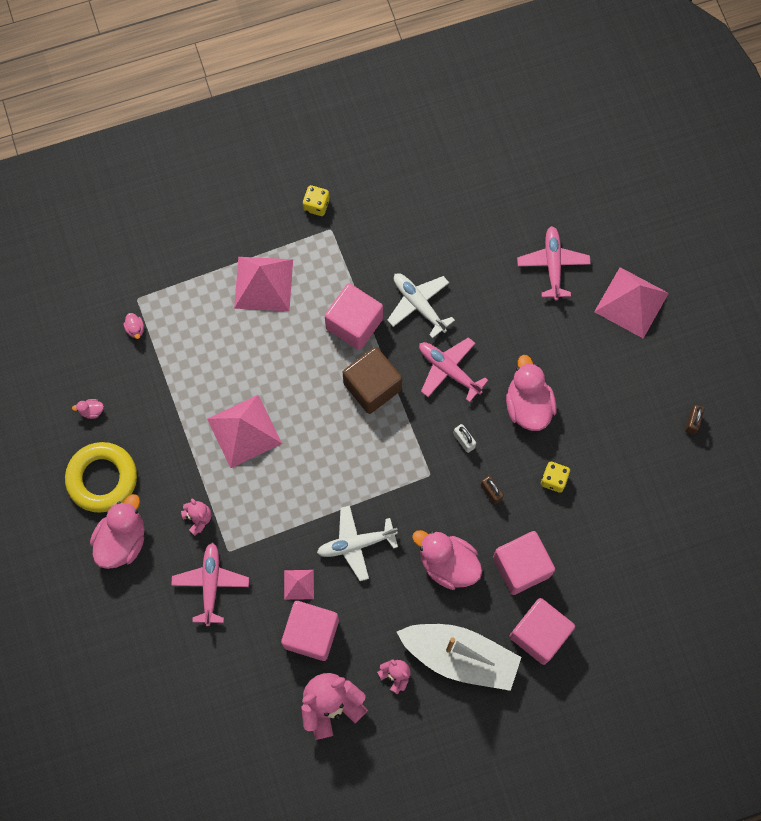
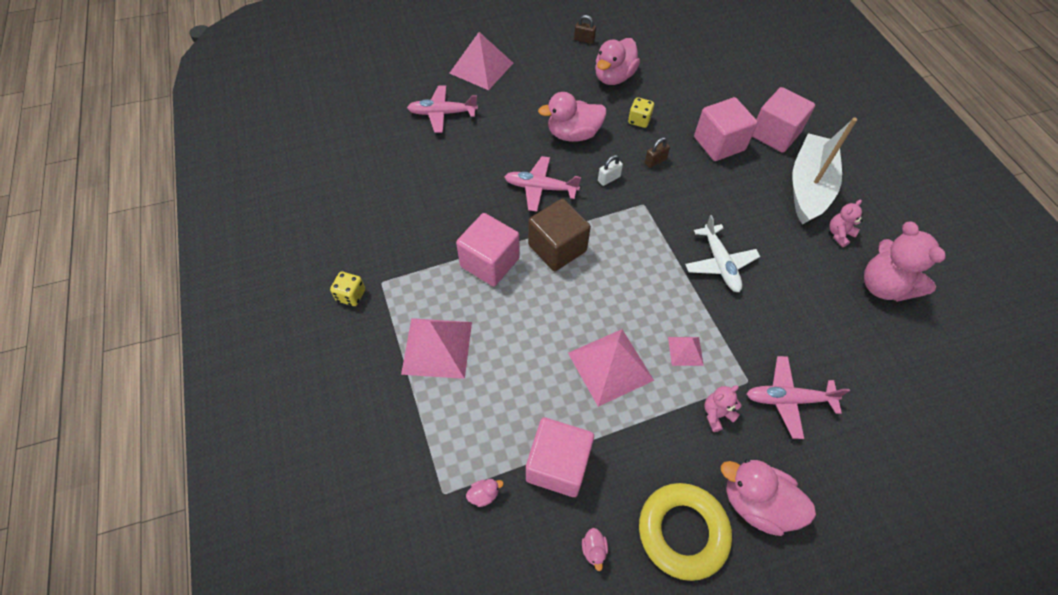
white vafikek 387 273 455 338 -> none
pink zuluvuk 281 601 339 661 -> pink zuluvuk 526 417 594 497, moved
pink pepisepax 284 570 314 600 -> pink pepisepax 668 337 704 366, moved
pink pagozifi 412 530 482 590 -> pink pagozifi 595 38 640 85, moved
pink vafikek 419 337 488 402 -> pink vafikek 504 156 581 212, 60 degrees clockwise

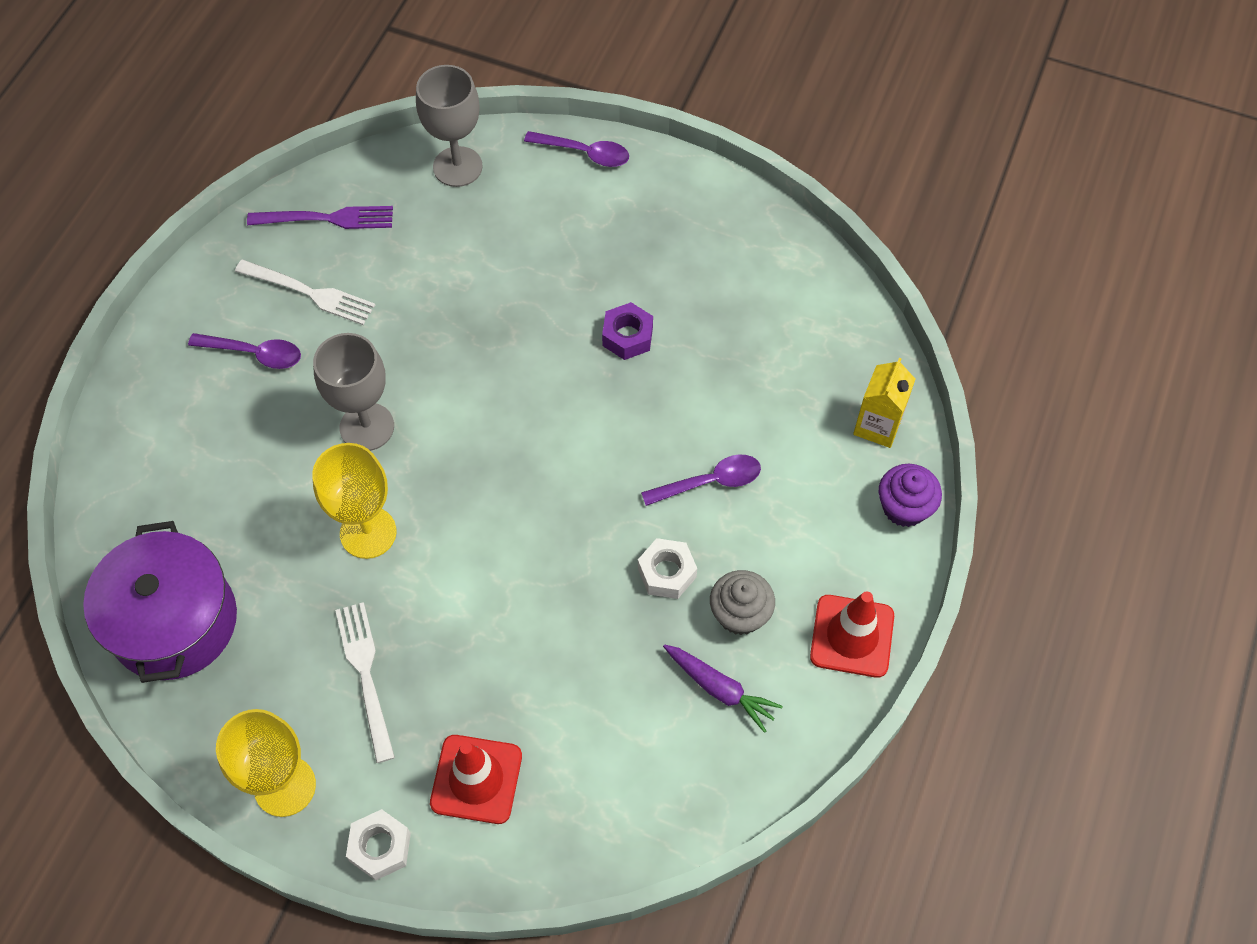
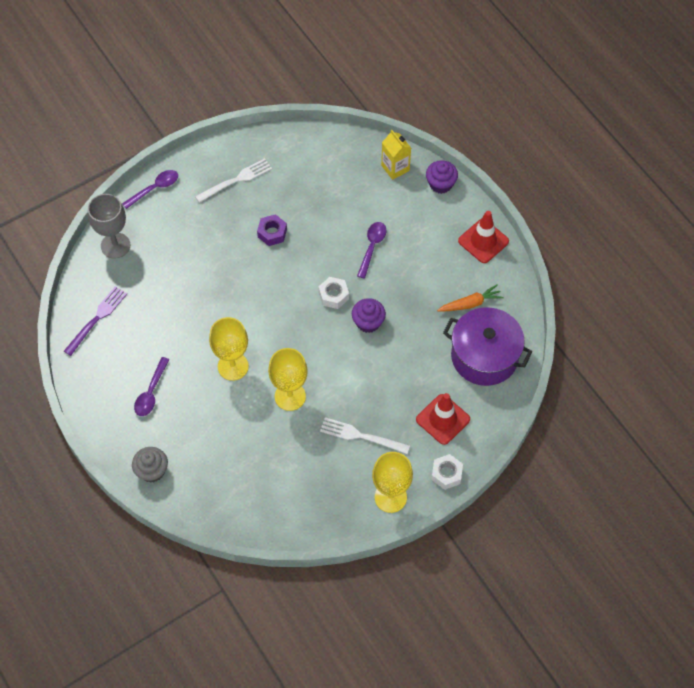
none -> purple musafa 352 298 386 333
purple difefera 83 521 237 683 -> purple difefera 443 307 532 386, moved
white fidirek 235 260 375 325 -> white fidirek 195 158 272 203, moved
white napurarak 638 538 697 599 -> white napurarak 319 277 349 309, moved
grey musafa 710 570 775 635 -> grey musafa 132 447 168 483, moved
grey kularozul 313 333 394 451 -> yellow kularozul 209 317 249 381
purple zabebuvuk 663 644 783 733 -> orange zabebuvuk 437 285 504 312
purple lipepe 188 333 301 369 -> purple lipepe 134 357 170 416, 150 degrees clockwise

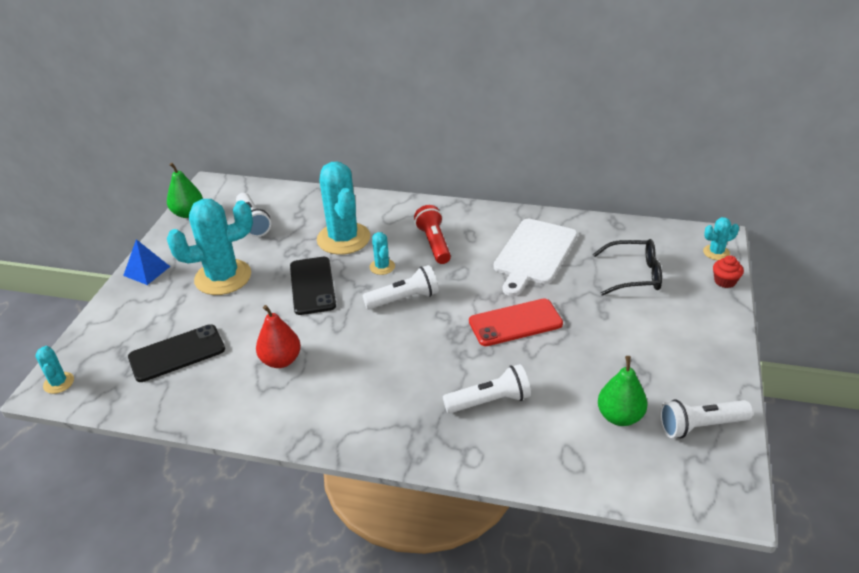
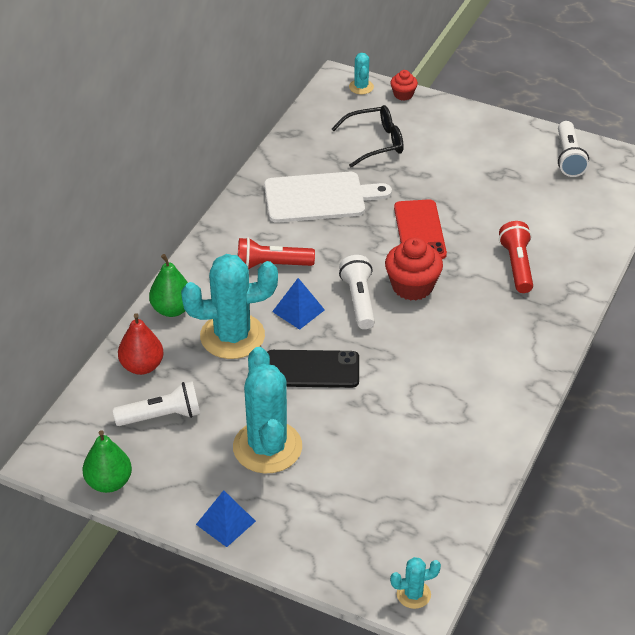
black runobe 128 324 225 382 -> none
none -> red musafa 385 237 443 300
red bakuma 256 305 301 368 -> red bakuma 118 313 164 375, moved
green bakuma 598 356 647 426 -> green bakuma 149 254 188 317, moved
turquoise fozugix 370 232 395 275 -> blue pepisepax 272 278 325 330
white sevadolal 443 364 531 413 -> red sevadolal 499 221 533 293
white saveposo 494 219 577 296 -> white saveposo 264 172 392 223, 45 degrees counterclockwise
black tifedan 593 239 662 296 -> black tifedan 332 105 404 168, 60 degrees clockwise

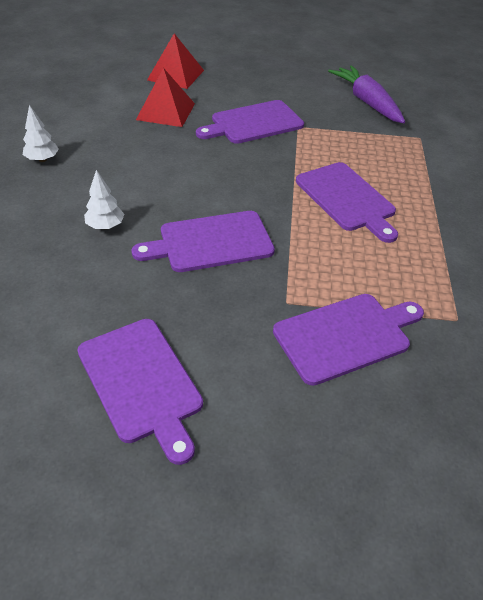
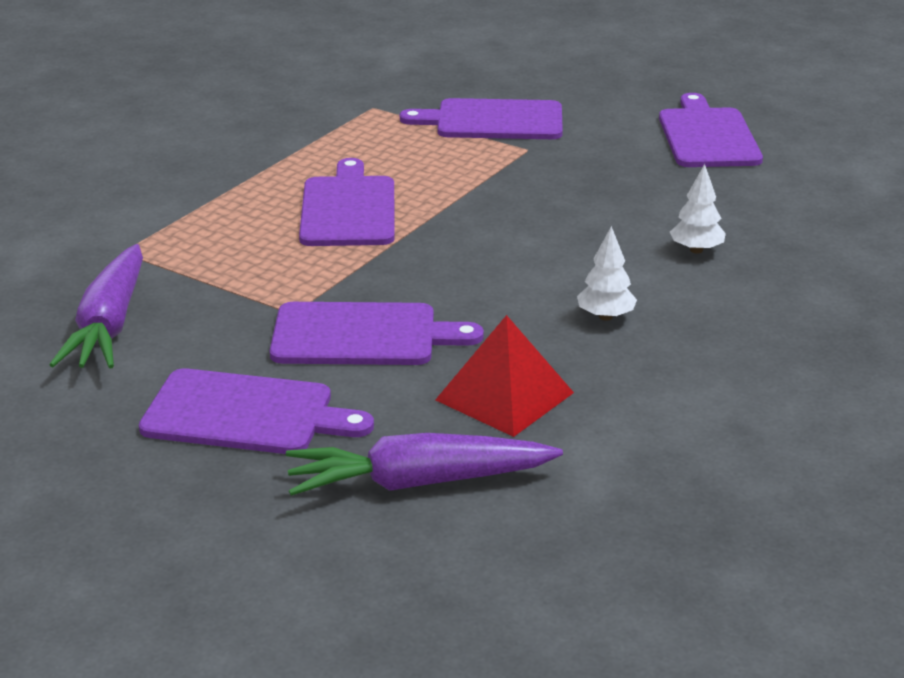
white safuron 23 105 59 162 -> white safuron 577 226 637 321, moved
purple saveposo 132 211 275 272 -> purple saveposo 139 368 374 454, moved
red pepisepax 147 33 204 89 -> purple zabebuvuk 286 433 563 496

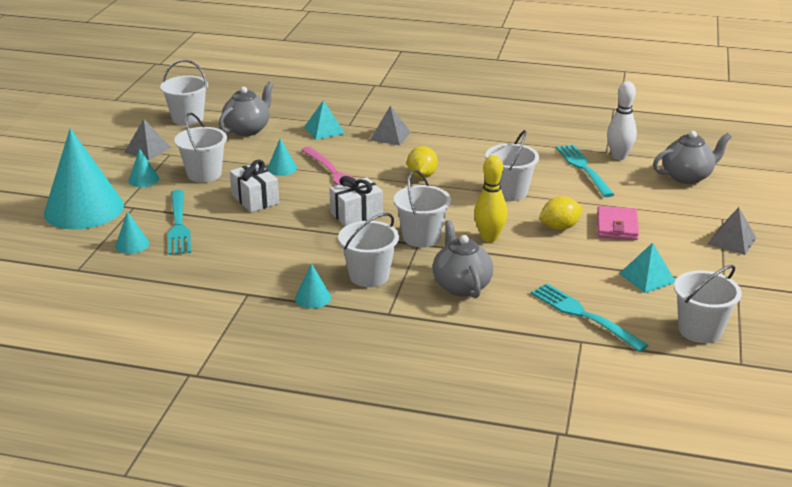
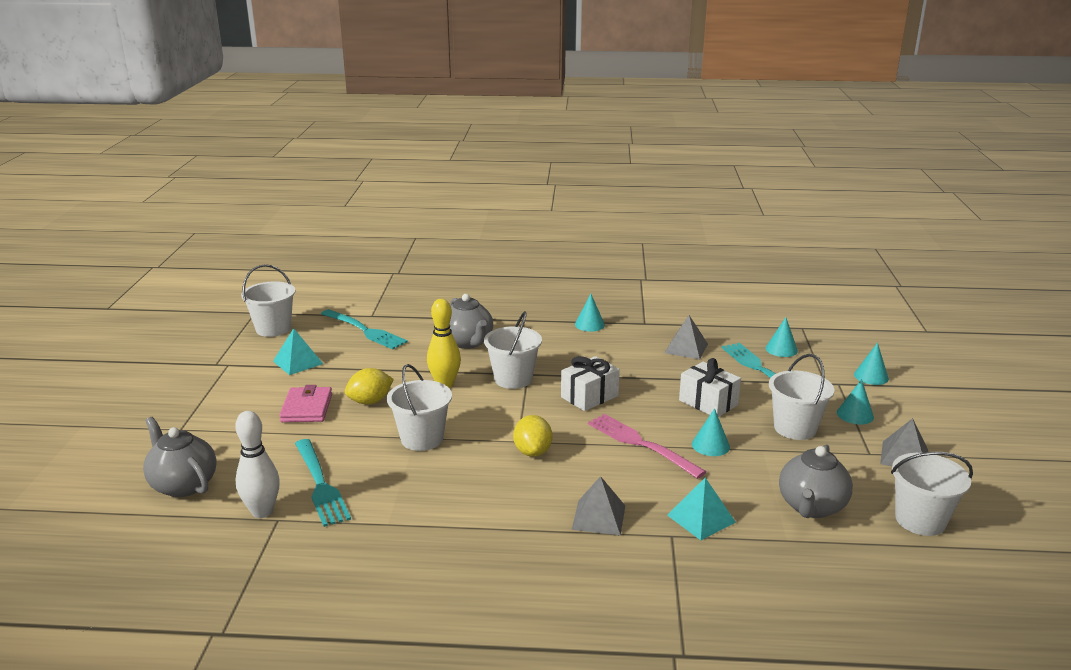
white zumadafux 338 213 399 287 -> none
grey pepisepax 708 207 756 255 -> grey pepisepax 665 315 708 360, moved
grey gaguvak 653 131 731 184 -> grey gaguvak 143 417 217 497, 75 degrees clockwise
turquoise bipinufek 44 128 124 229 -> turquoise bipinufek 854 343 889 385, x0.41

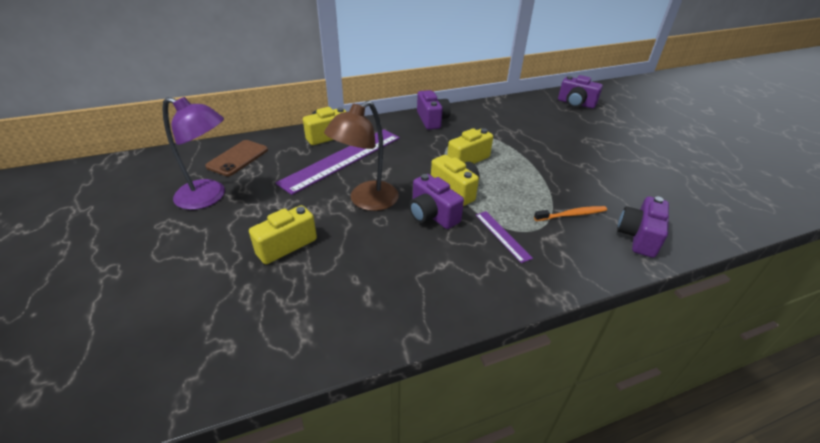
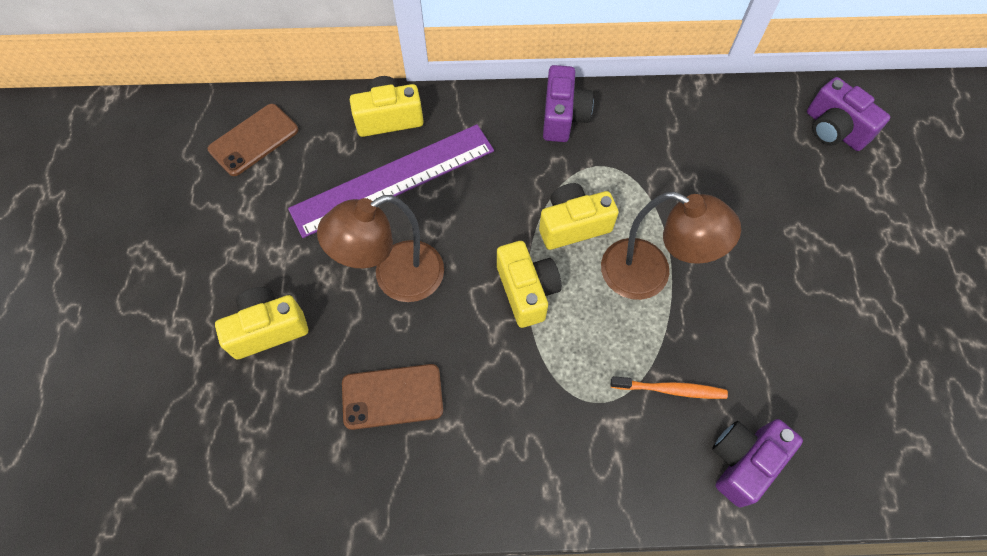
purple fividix 162 97 225 210 -> none
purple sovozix 409 174 464 229 -> none
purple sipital 476 211 533 263 -> none
none -> brown runobe 342 364 443 430
none -> brown fividix 601 192 741 300

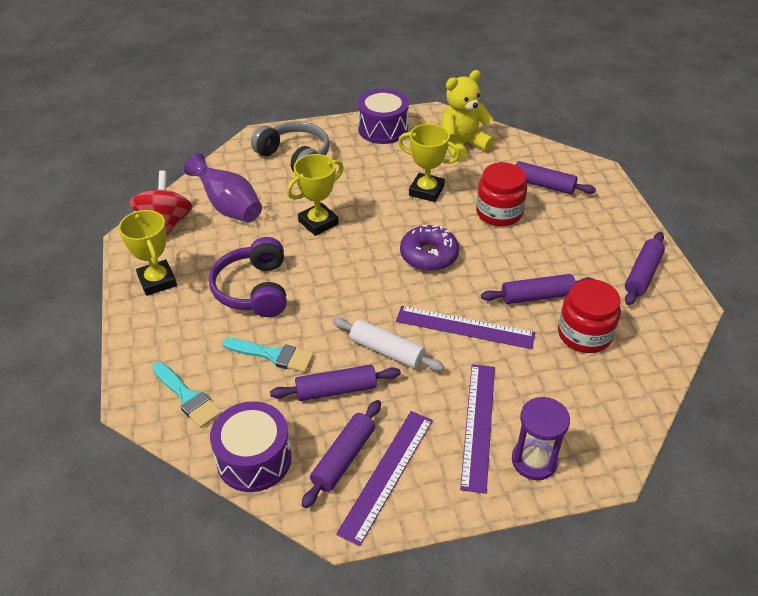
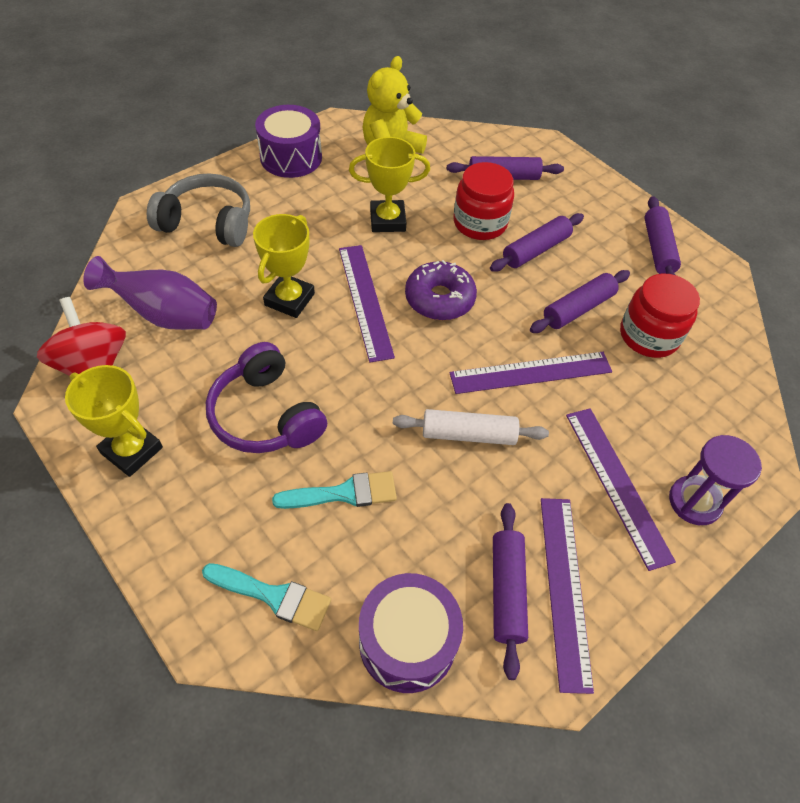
none -> purple sipital 339 245 395 362
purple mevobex 270 365 401 401 -> purple mevobex 490 213 584 272, moved

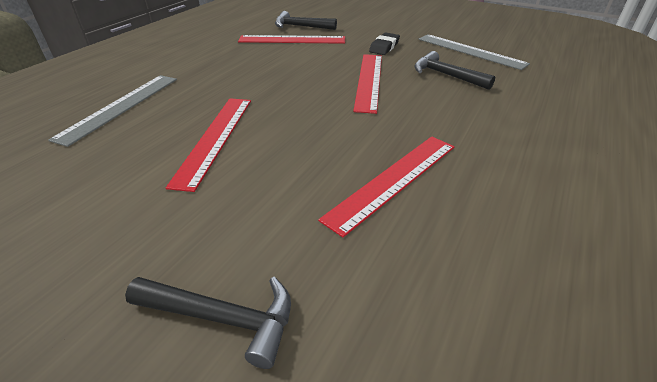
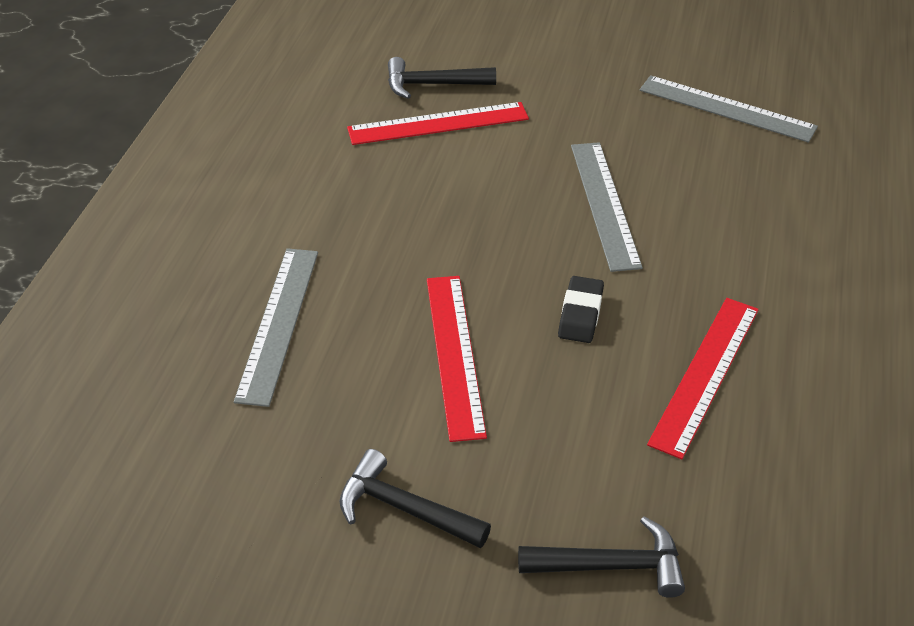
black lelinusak 369 32 400 55 -> black lelinusak 558 276 604 343, moved
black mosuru 414 51 495 90 -> black mosuru 339 449 491 548, moved
red sipital 353 54 382 114 -> grey sipital 571 142 643 272

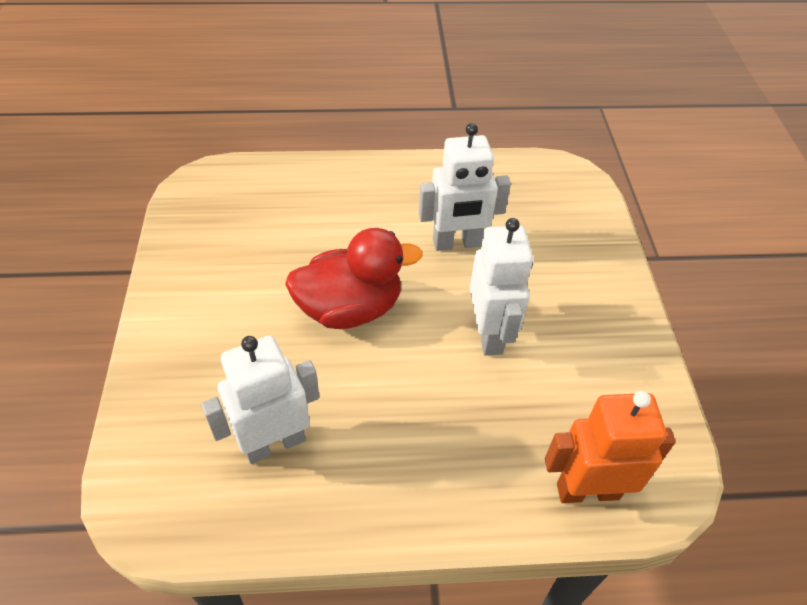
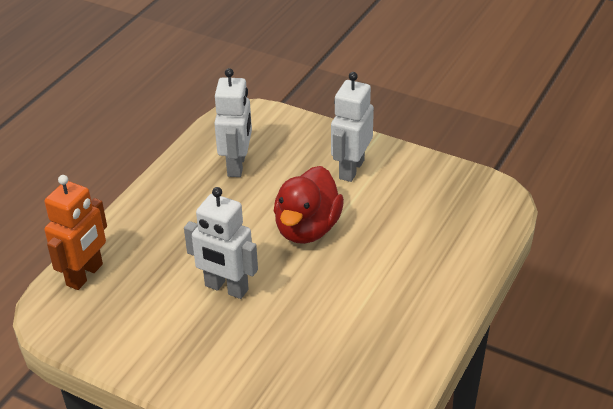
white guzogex 419 123 511 251 -> white guzogex 331 72 374 182, moved

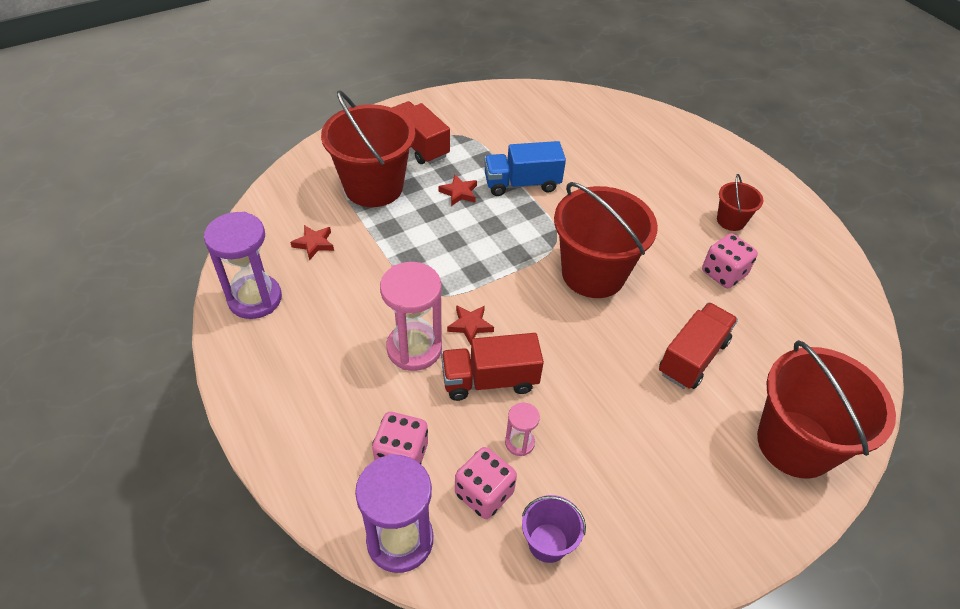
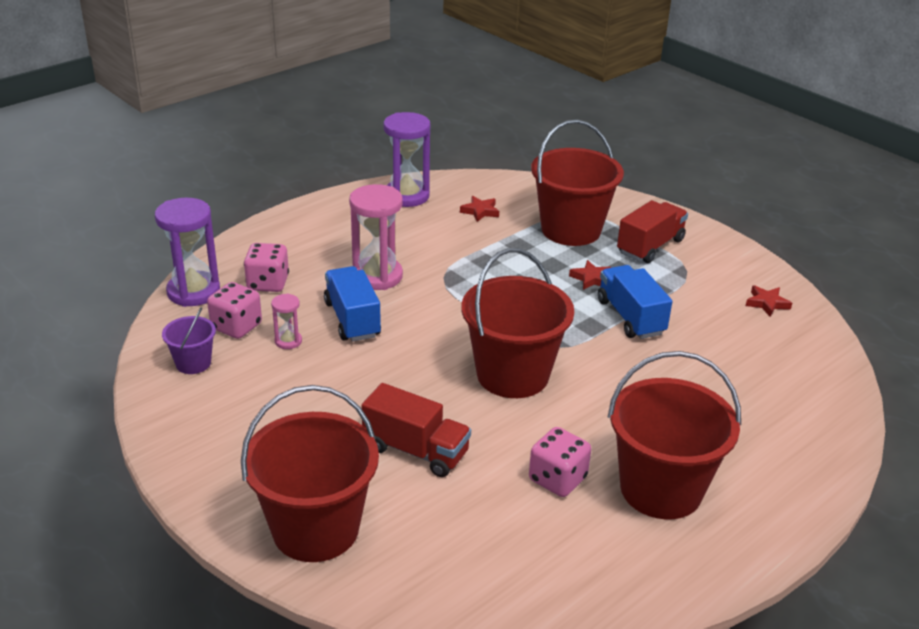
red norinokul 447 305 494 345 -> red norinokul 746 285 792 317, moved
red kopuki 441 333 544 401 -> blue kopuki 324 266 381 342
red zumadafux 717 174 764 231 -> red zumadafux 608 351 741 519, x2.09

